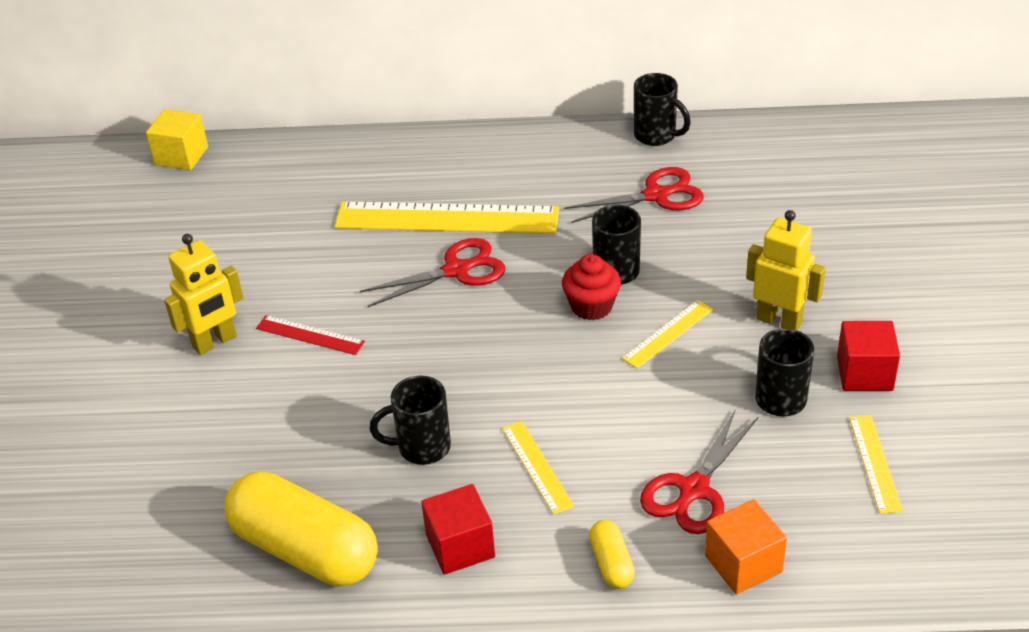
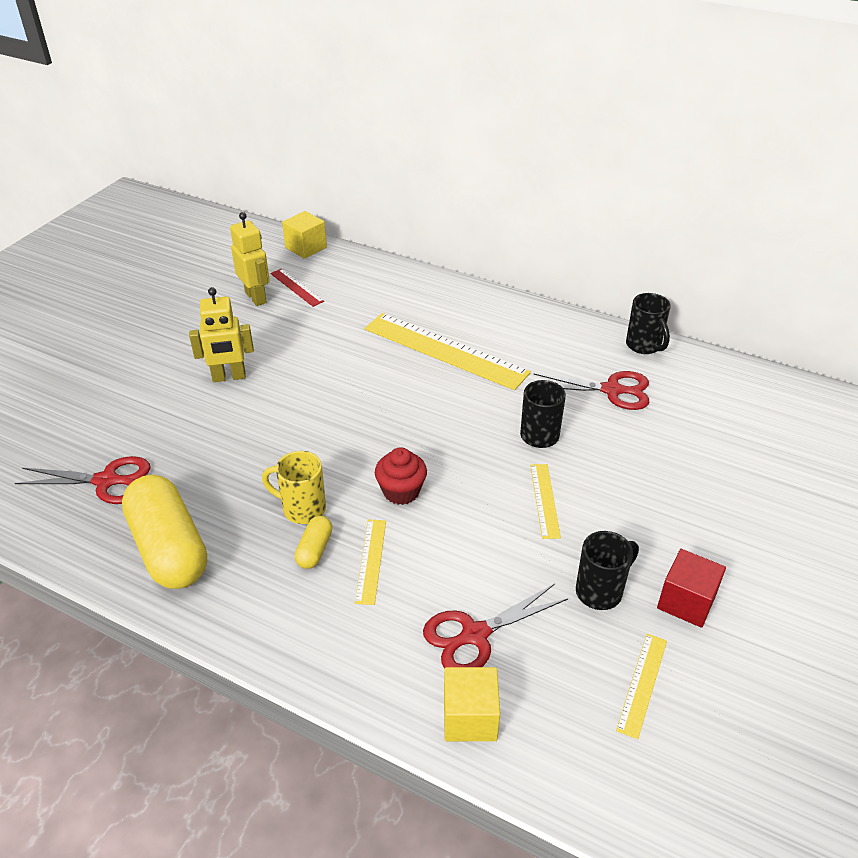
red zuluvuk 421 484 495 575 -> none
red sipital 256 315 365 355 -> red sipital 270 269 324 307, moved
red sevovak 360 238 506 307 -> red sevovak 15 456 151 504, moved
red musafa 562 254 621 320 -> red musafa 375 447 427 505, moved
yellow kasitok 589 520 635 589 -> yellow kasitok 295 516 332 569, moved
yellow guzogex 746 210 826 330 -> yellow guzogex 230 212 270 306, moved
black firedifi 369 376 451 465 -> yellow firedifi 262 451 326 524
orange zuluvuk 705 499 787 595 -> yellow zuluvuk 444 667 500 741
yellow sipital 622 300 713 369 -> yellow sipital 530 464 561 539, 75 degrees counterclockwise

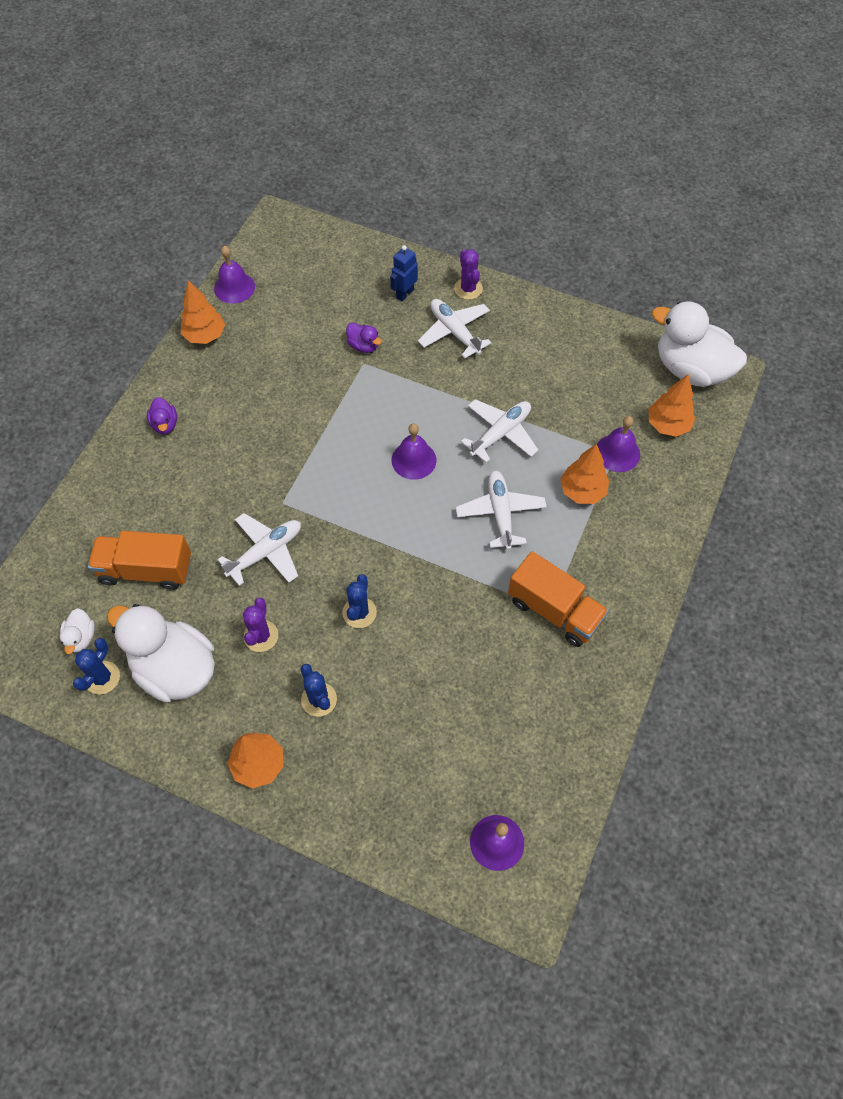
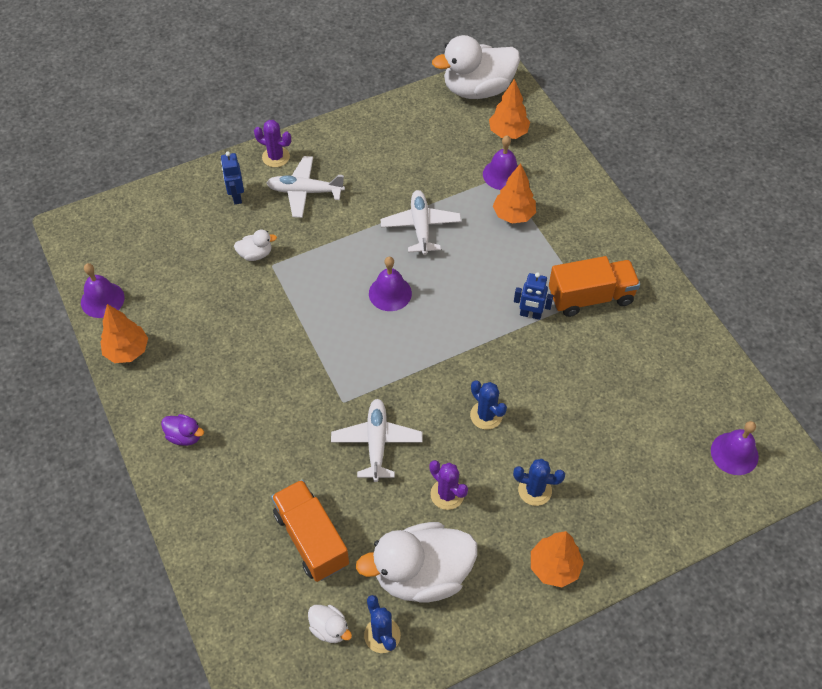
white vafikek 456 471 547 550 -> none
none -> blue guzogex 514 272 553 320
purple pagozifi 346 323 382 353 -> white pagozifi 234 230 277 261
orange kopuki 88 531 191 590 -> orange kopuki 271 479 349 582, 105 degrees clockwise

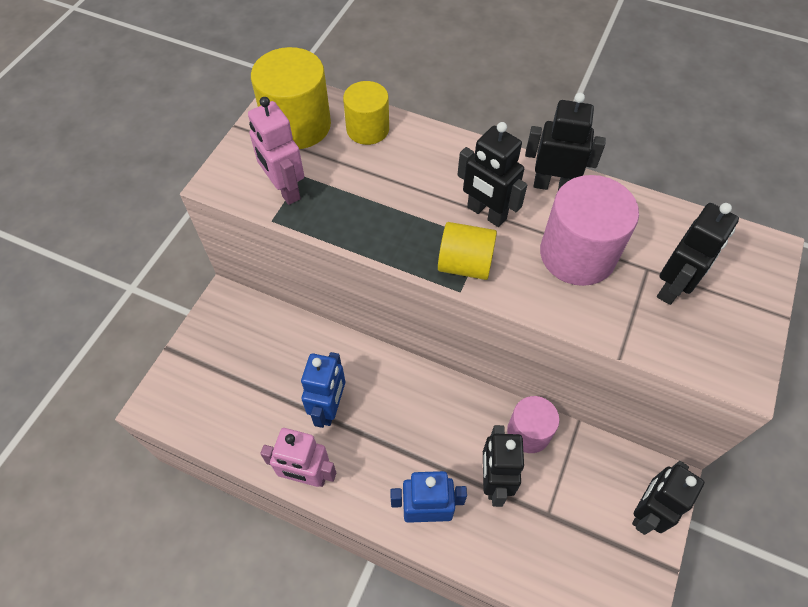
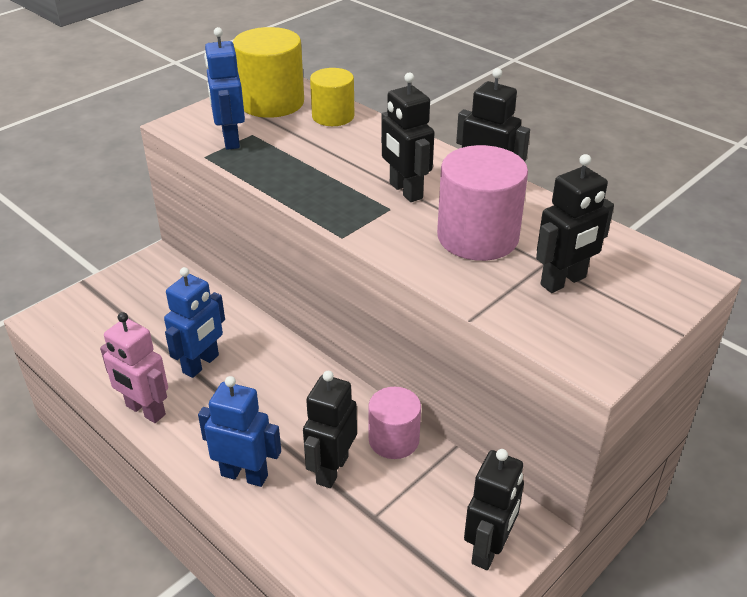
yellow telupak 438 222 497 280 -> none
pink guzogex 248 97 304 205 -> blue guzogex 204 27 245 150
black guzogex 632 461 704 535 -> black guzogex 464 449 524 570, 150 degrees clockwise

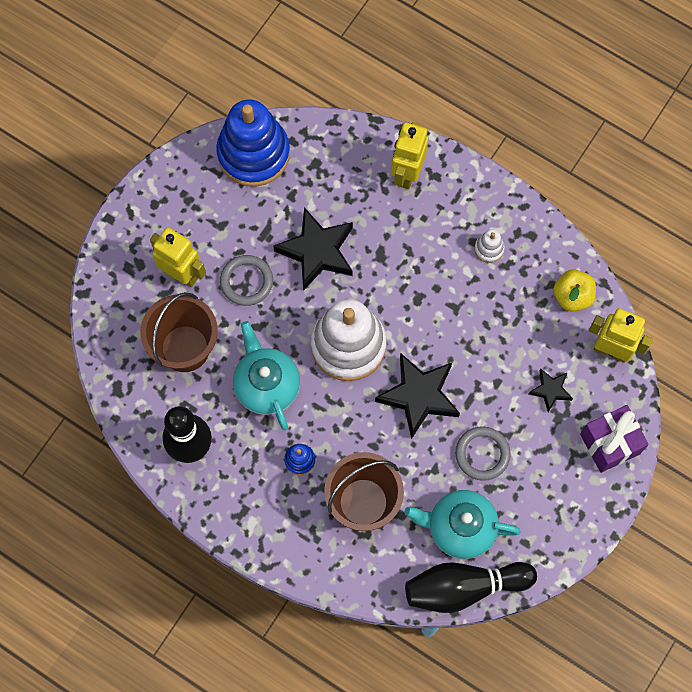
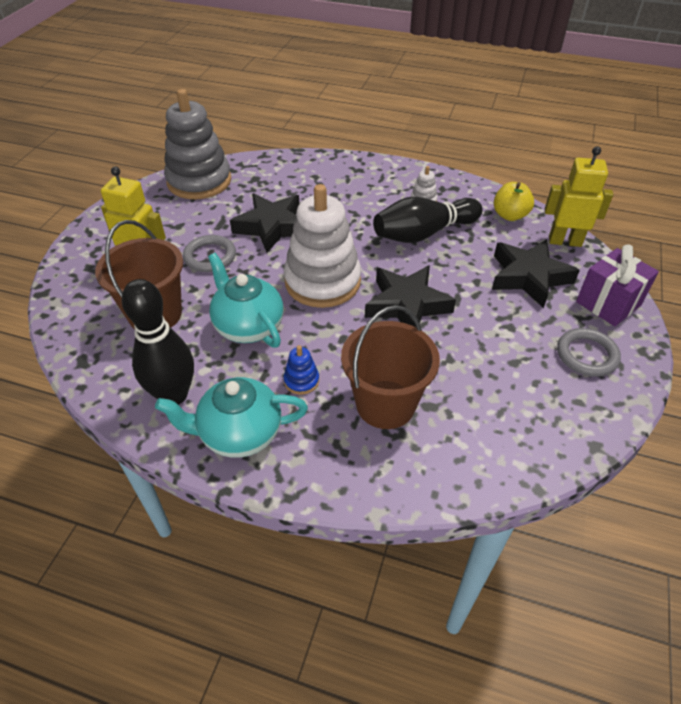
yellow guzogex 391 122 428 189 -> none
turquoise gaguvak 404 490 521 559 -> turquoise gaguvak 155 377 308 458, moved
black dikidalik 405 562 537 613 -> black dikidalik 373 197 482 243, moved
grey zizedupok 455 426 511 481 -> grey zizedupok 557 328 621 377, moved
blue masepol 216 99 290 187 -> grey masepol 164 89 231 199
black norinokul 528 369 573 412 -> black norinokul 492 239 580 308, x1.93

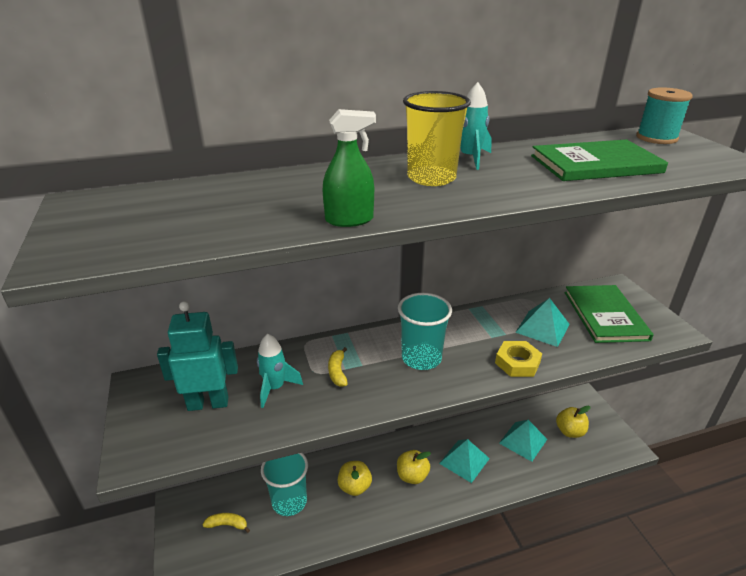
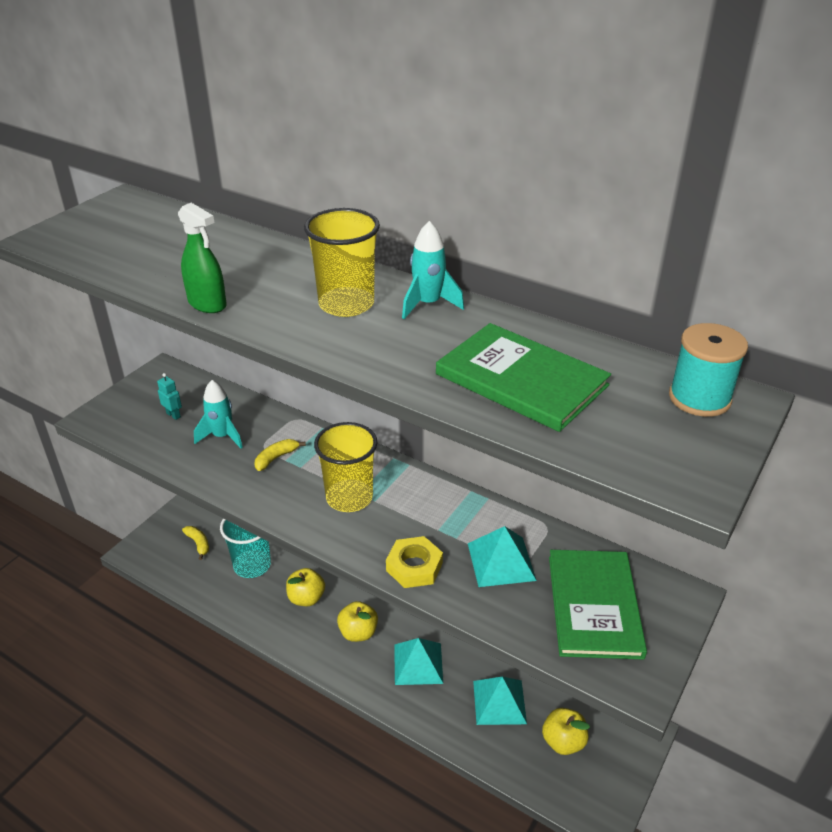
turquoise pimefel 398 293 452 370 -> yellow pimefel 314 422 377 512
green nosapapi 565 285 654 343 -> green nosapapi 549 550 647 660, 45 degrees counterclockwise
turquoise guzogex 157 301 238 411 -> turquoise guzogex 157 373 182 420, x0.44

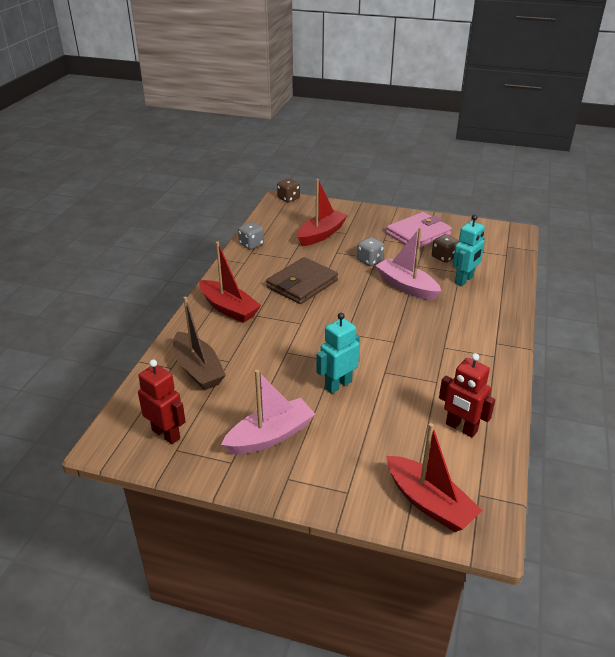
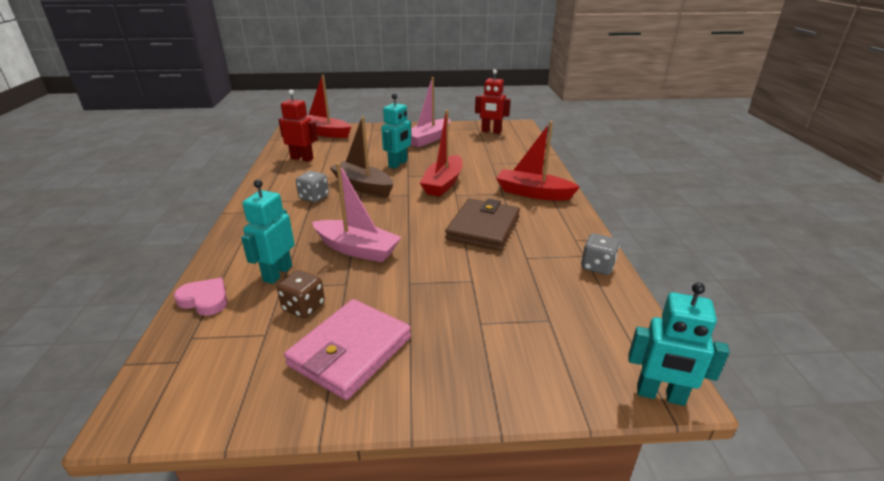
none -> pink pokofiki 174 278 227 316
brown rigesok 173 297 226 390 -> brown rigesok 329 117 393 197, moved
red rigesok 297 179 348 246 -> red rigesok 420 110 463 197, moved
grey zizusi 357 237 384 266 -> grey zizusi 296 171 329 202, moved
brown zizusi 277 178 300 202 -> turquoise guzogex 628 282 730 406

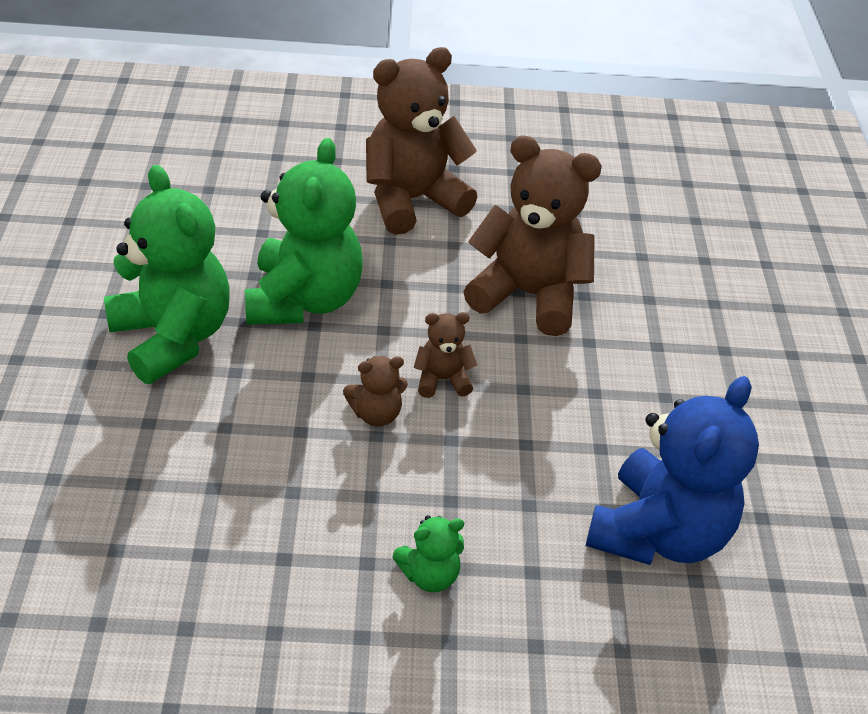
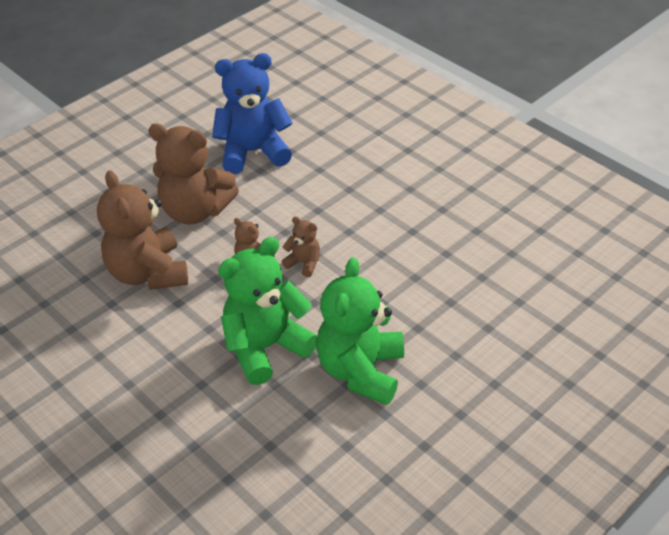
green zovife 392 515 464 592 -> none
brown zovife 366 47 477 235 -> brown zovife 148 124 239 224, moved

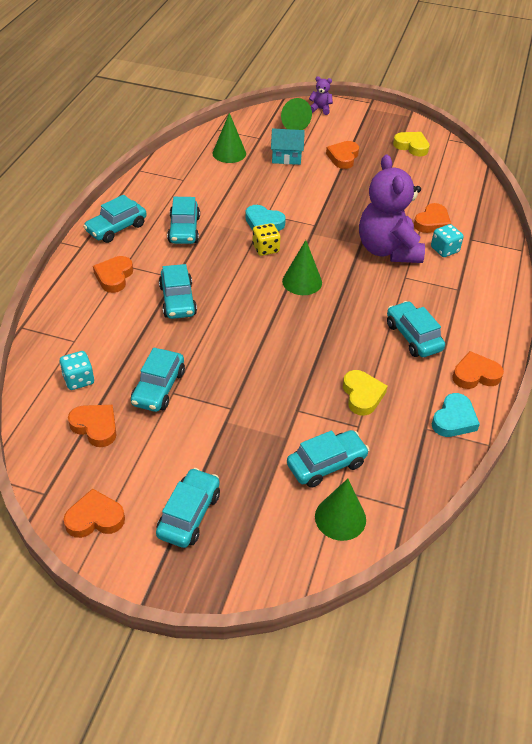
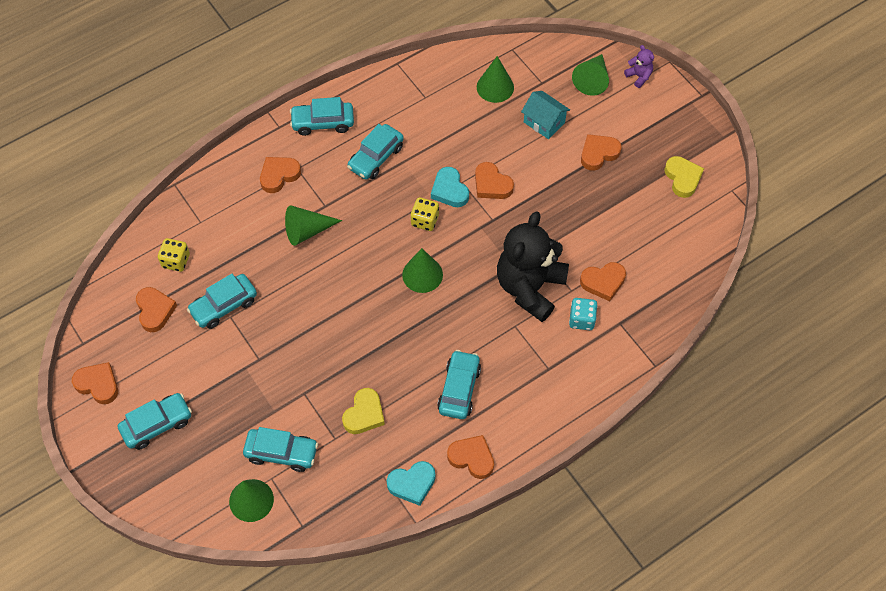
none -> orange pokofiki 475 162 514 199
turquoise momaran 159 264 197 319 -> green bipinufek 285 205 342 246
turquoise zizusi 60 351 94 390 -> yellow zizusi 158 238 190 272
purple zovife 359 155 425 263 -> black zovife 497 211 569 322

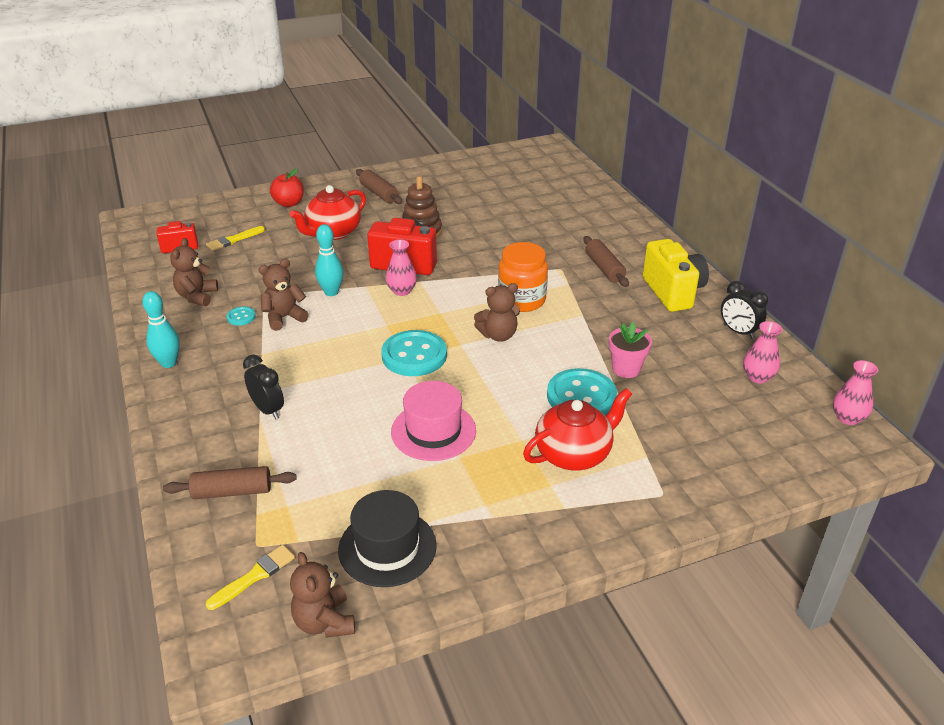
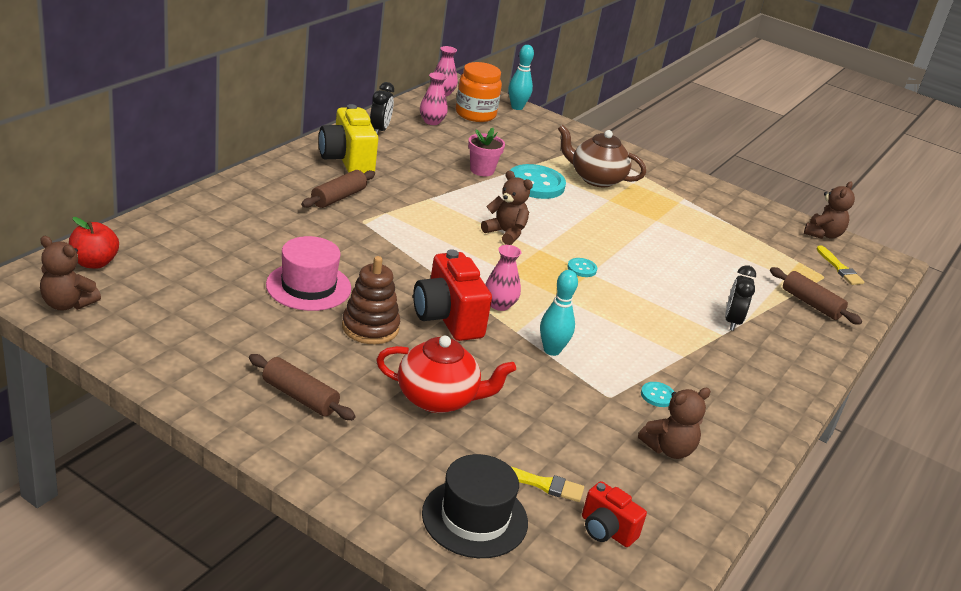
turquoise dikidalik 142 291 180 368 -> turquoise dikidalik 509 45 534 110, moved
brown zovife 259 259 309 331 -> brown zovife 40 236 101 311, moved
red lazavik 270 169 304 207 -> red lazavik 69 217 119 269, moved
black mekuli 338 490 437 587 -> black mekuli 422 454 528 558, moved
pink mekuli 391 381 476 461 -> pink mekuli 266 236 351 311, moved
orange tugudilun 498 242 548 312 -> orange tugudilun 456 62 502 122, moved
red gaguvak 523 388 632 471 -> brown gaguvak 558 125 646 187
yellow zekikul 206 545 295 610 -> yellow zekikul 817 245 864 285, 120 degrees counterclockwise
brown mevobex 356 169 403 204 -> brown mevobex 249 354 356 420, 75 degrees counterclockwise
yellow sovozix 643 239 709 312 -> yellow sovozix 319 104 378 173, 60 degrees counterclockwise
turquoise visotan 381 330 447 376 -> turquoise visotan 567 258 597 277, x0.45

